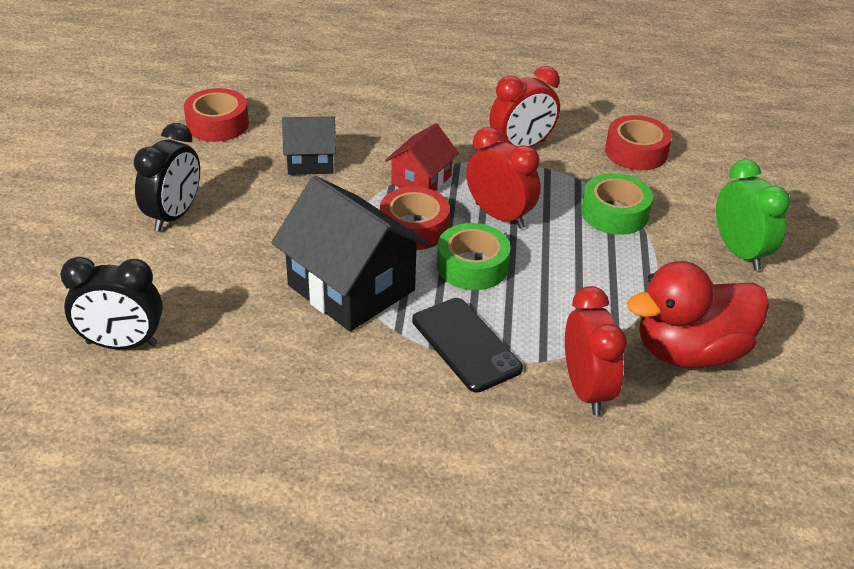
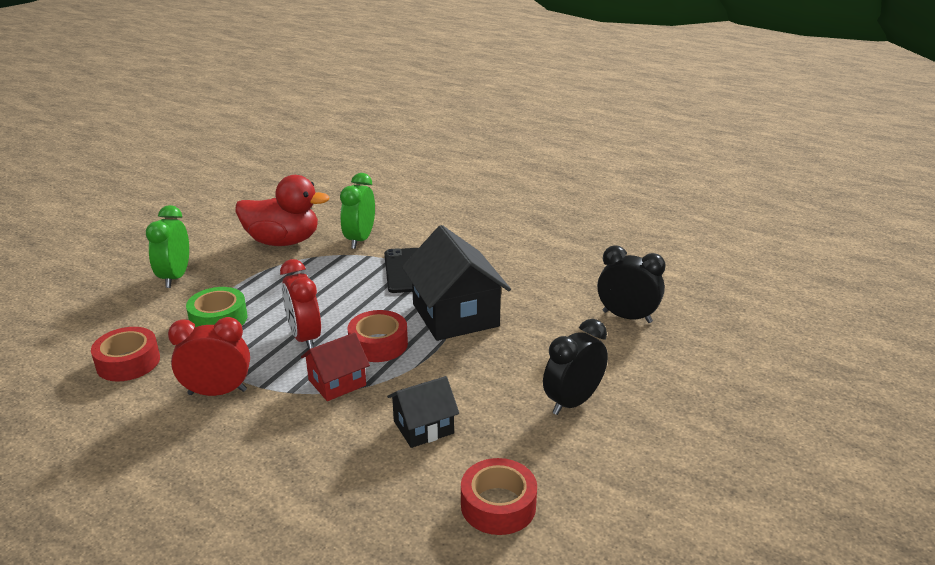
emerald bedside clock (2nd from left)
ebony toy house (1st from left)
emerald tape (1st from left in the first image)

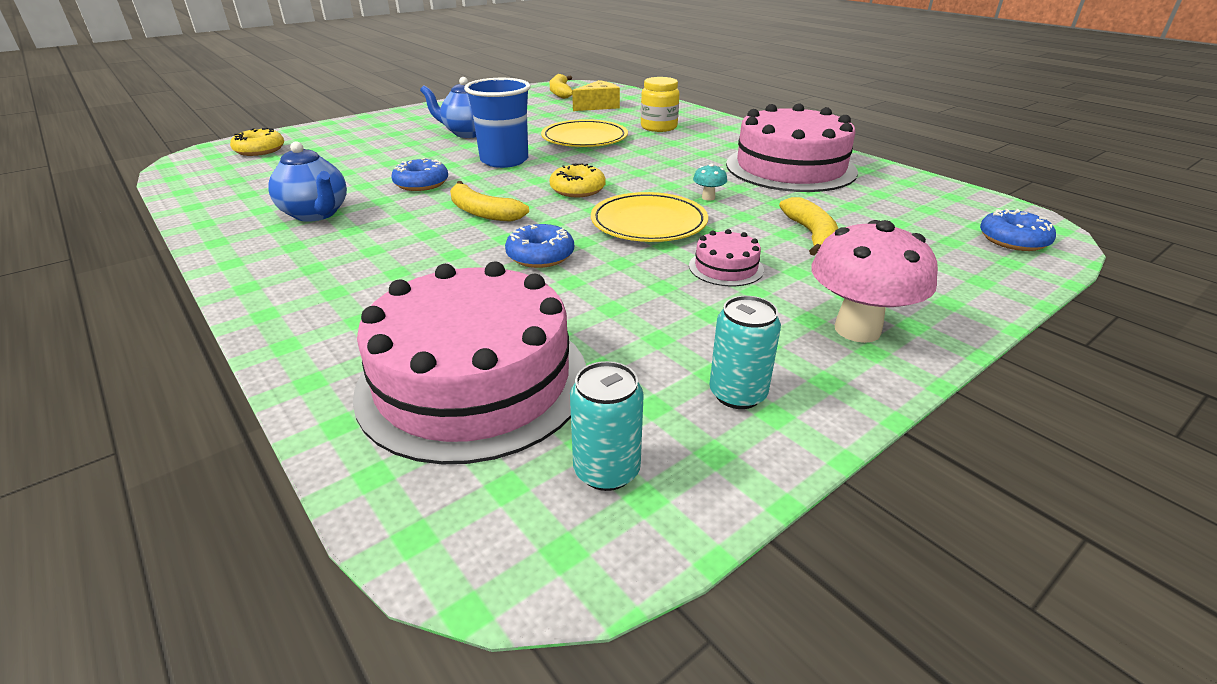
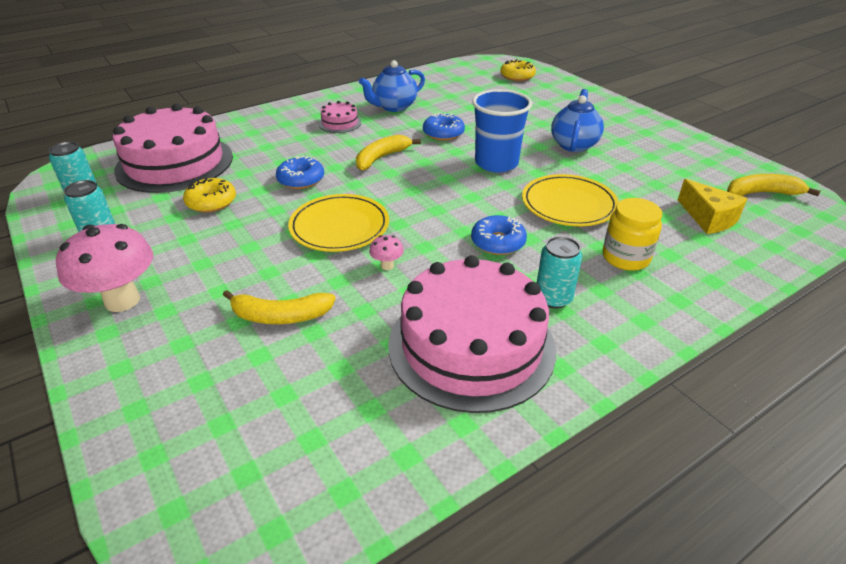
yellow glazed donut (1st from left)
rose-pink cake (2nd from left)
rose-pink toadstool (2nd from left)
cobalt glazed donut (3rd from left)
aqua tin (3rd from left)

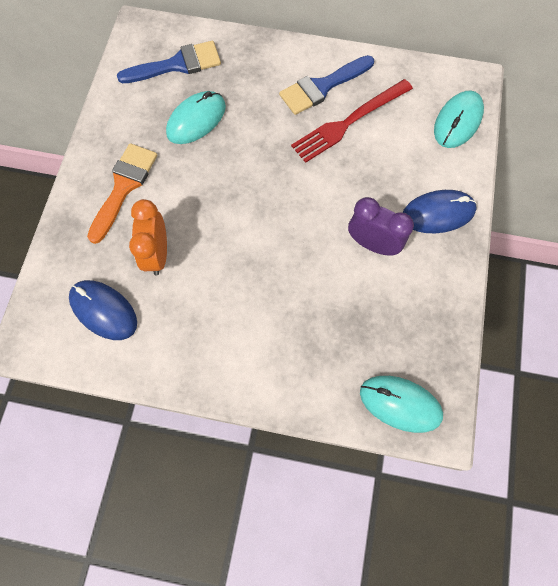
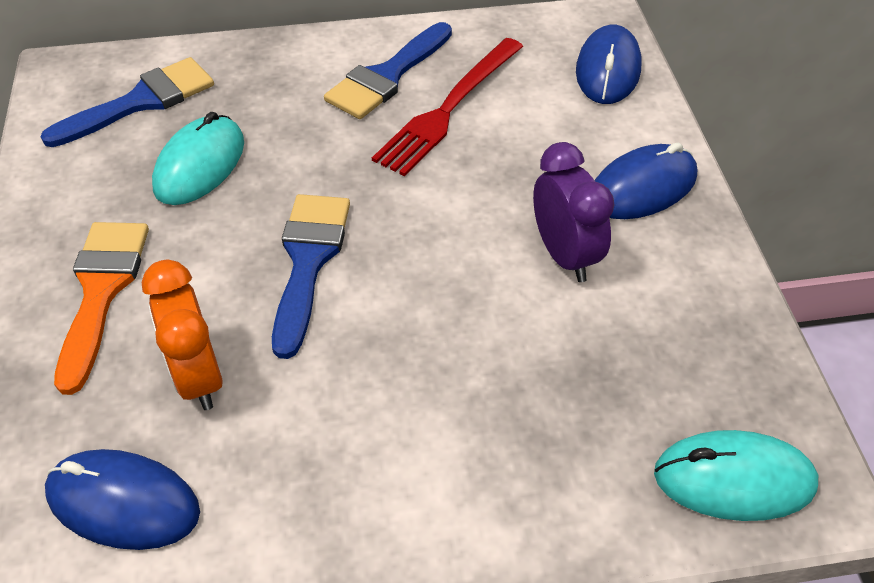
cobalt paint brush (2nd from left)
purple bedside clock
cobalt computer mouse (2nd from left)

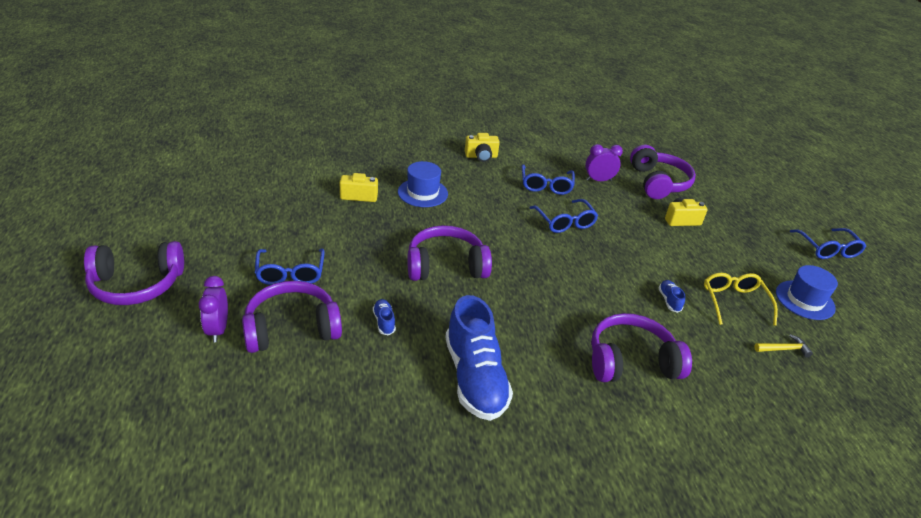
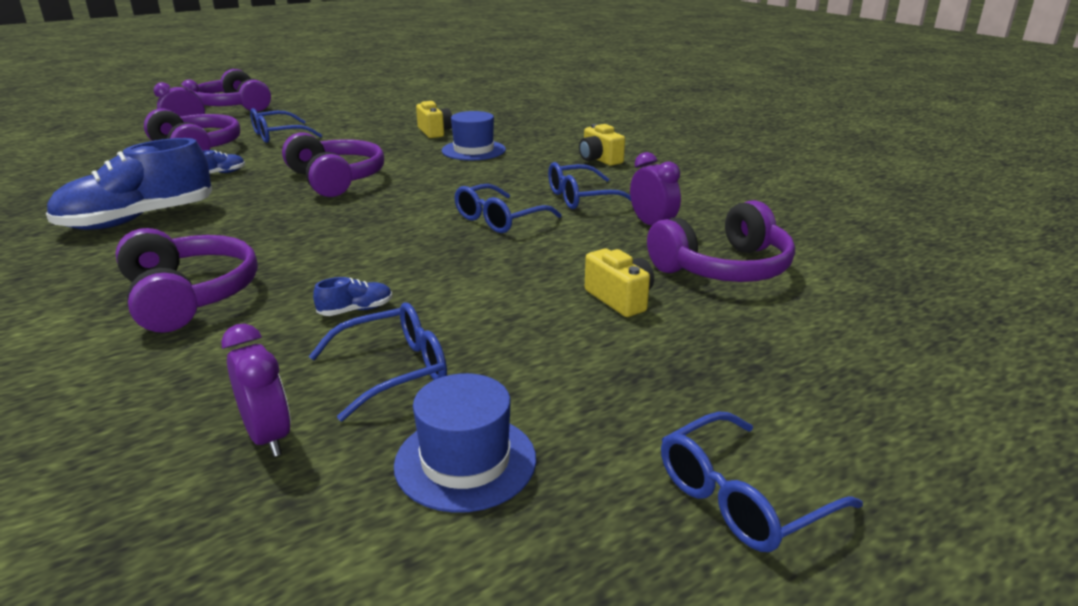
purple bedside clock (2nd from left)
cobalt glasses (2nd from left)

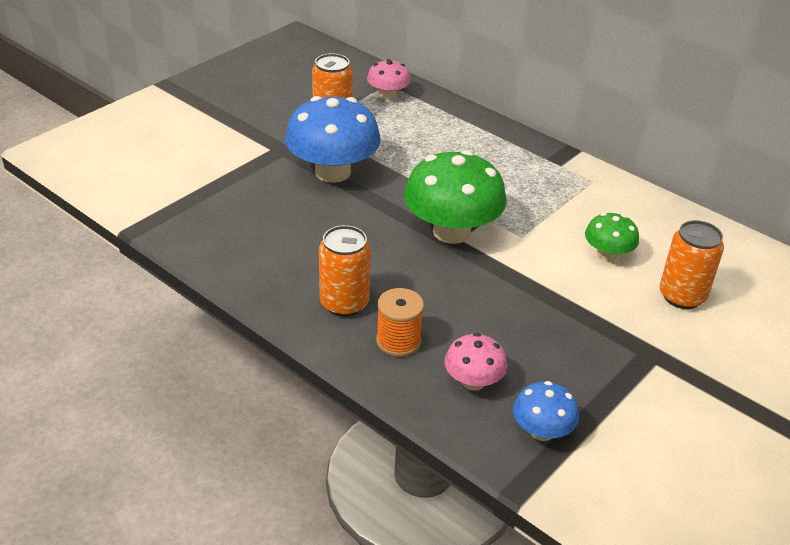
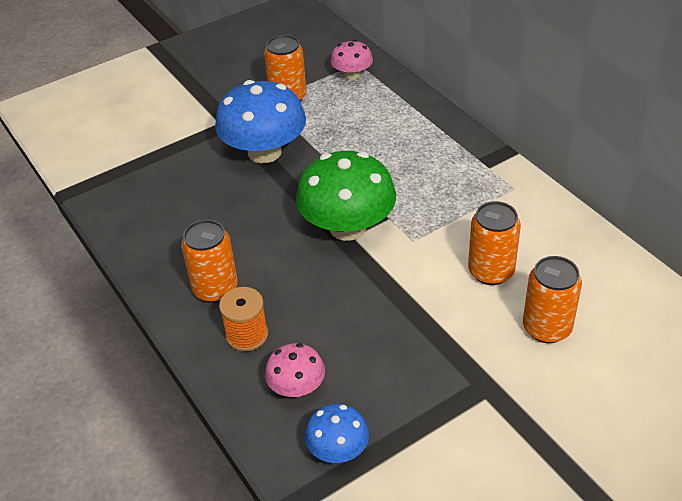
orange tin (3rd from left)

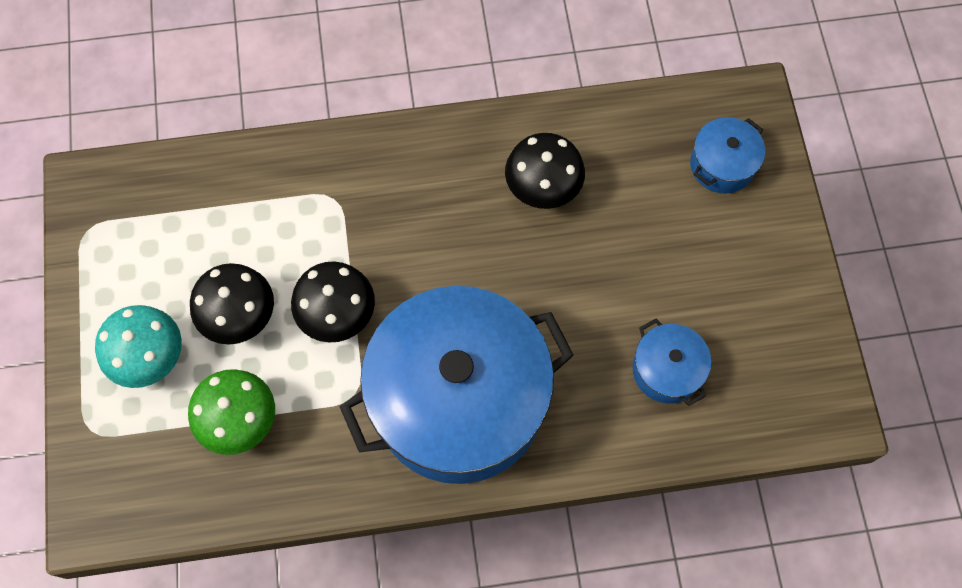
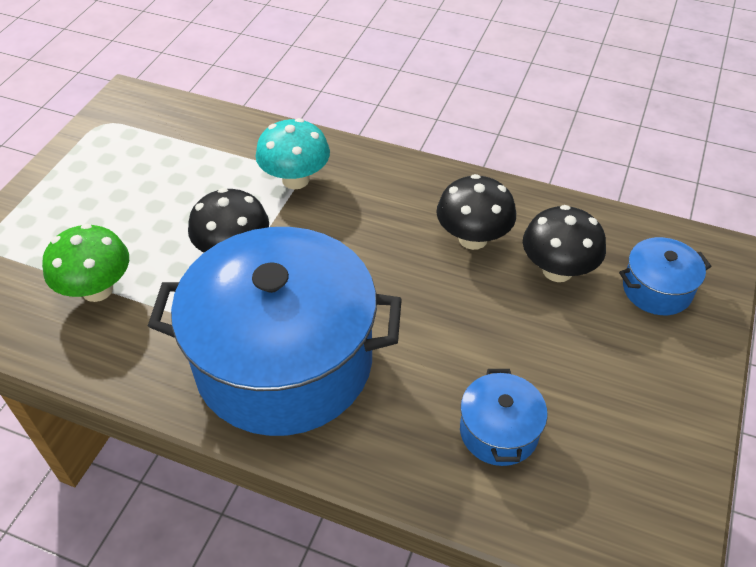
aqua toadstool
ebony toadstool (3rd from left)

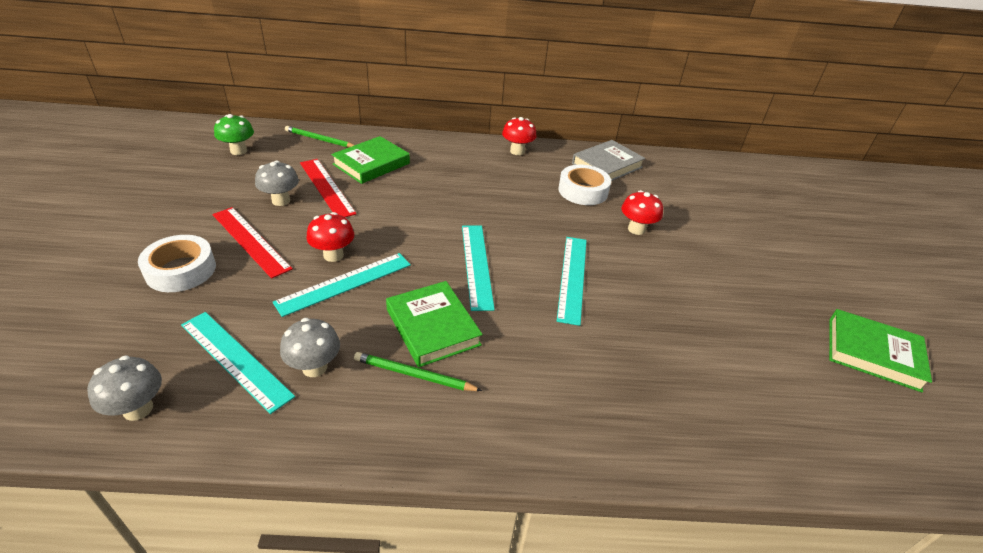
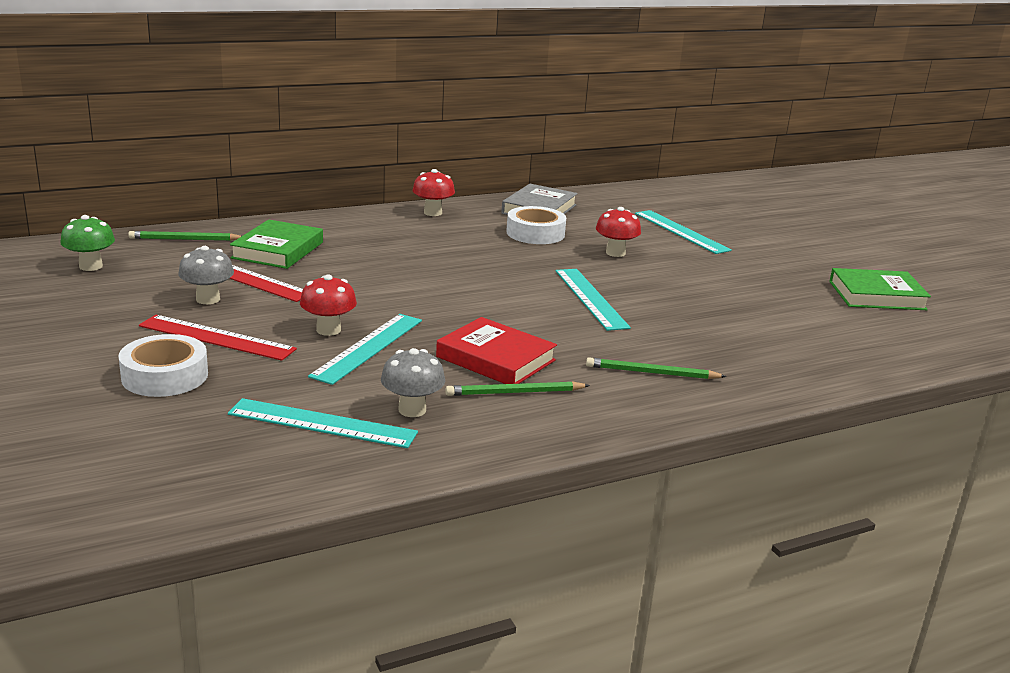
red book
emerald wooden pencil (3rd from left)
aqua measuring stick (4th from left)
ash-grey toadstool (1st from left in the first image)

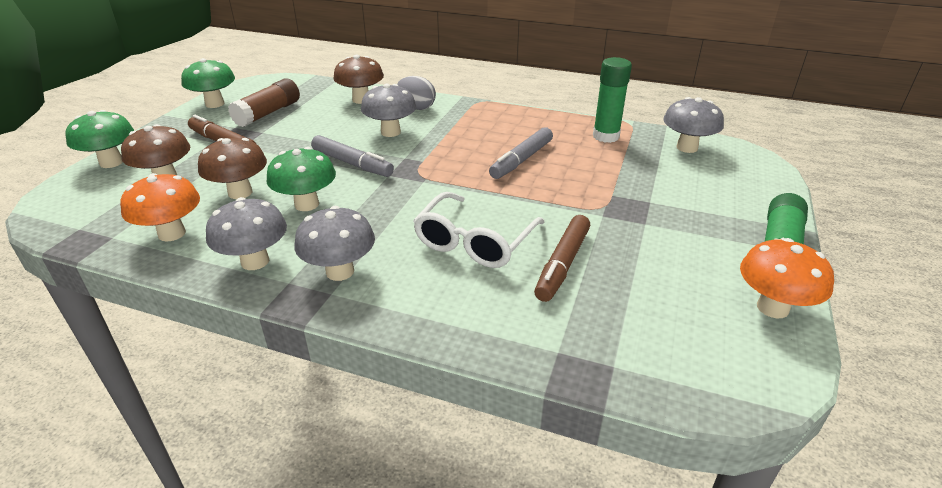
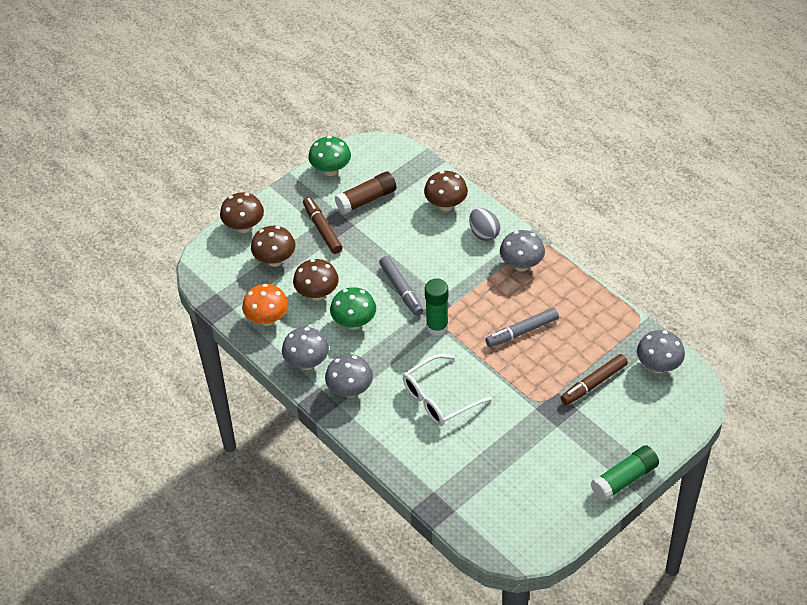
russet toadstool (1st from left)
emerald glue stick (1st from left)
ash-grey toadstool (3rd from left)
russet marker pen (2nd from left)
orange toadstool (2nd from left in the first image)

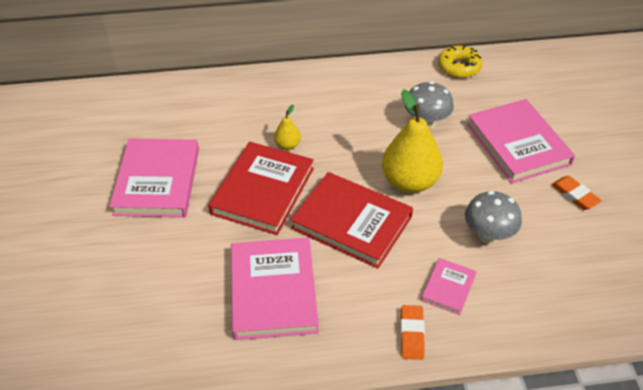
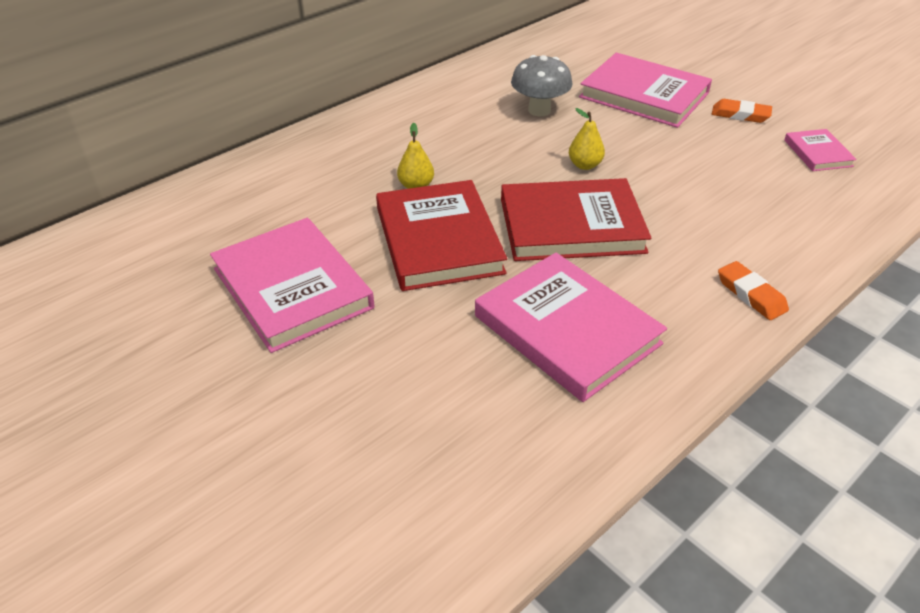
yellow pear (2nd from left)
rose-pink book (4th from left)
yellow glazed donut
ash-grey toadstool (2nd from left in the first image)

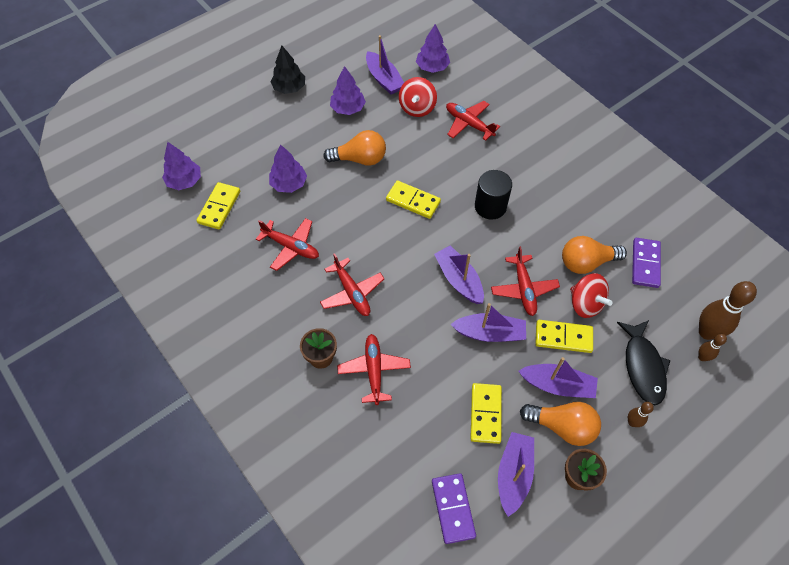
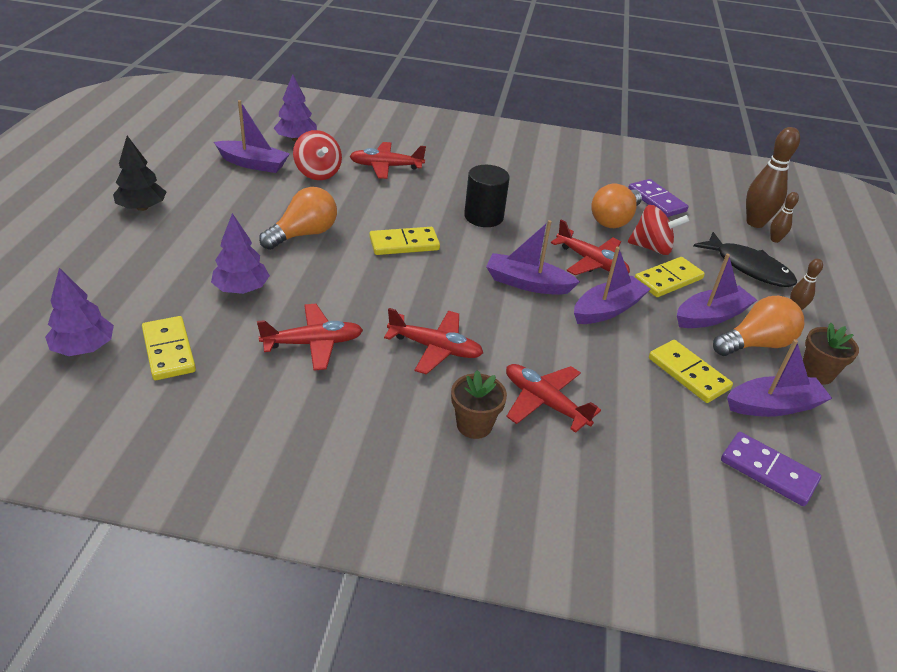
purple sailboat (5th from left)
purple tree (3rd from left in the first image)

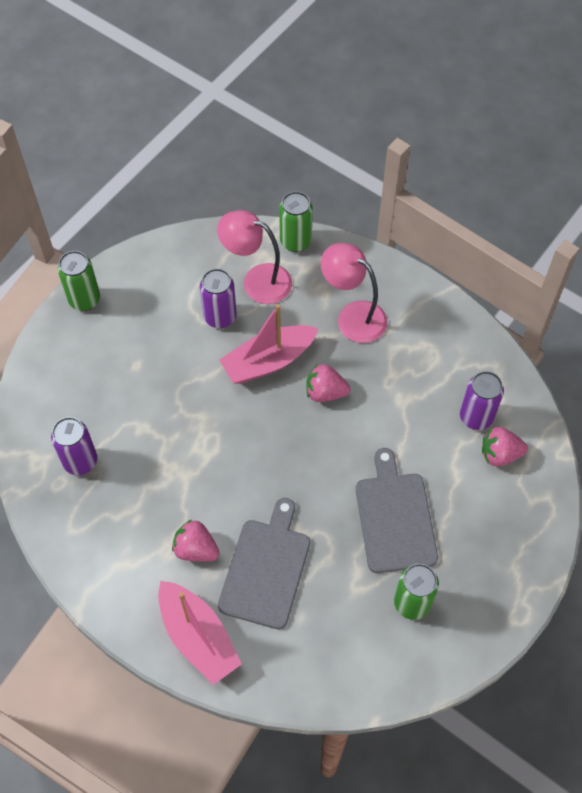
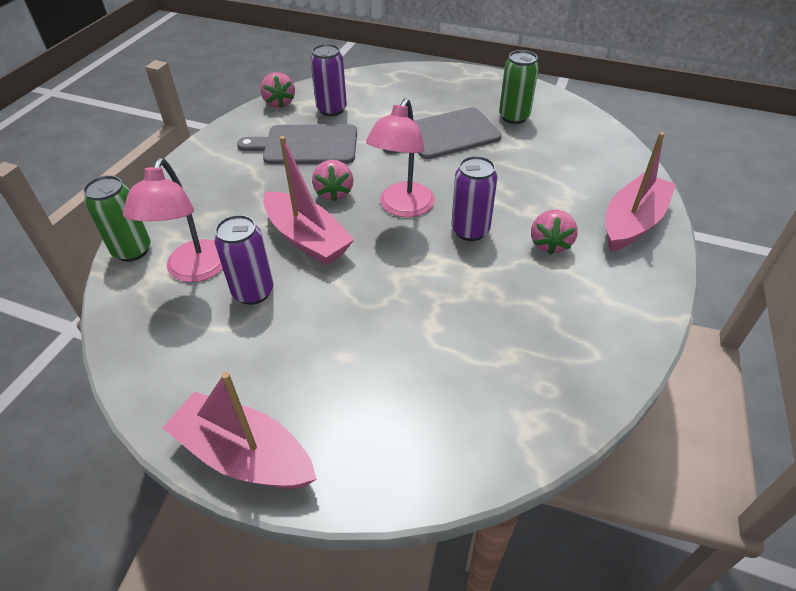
rose-pink sailboat (1st from left)
ash-grey chopping board (1st from left)
rose-pink toy strawberry (1st from left)
rose-pink lamp (2nd from left)
purple tin (3rd from left)

